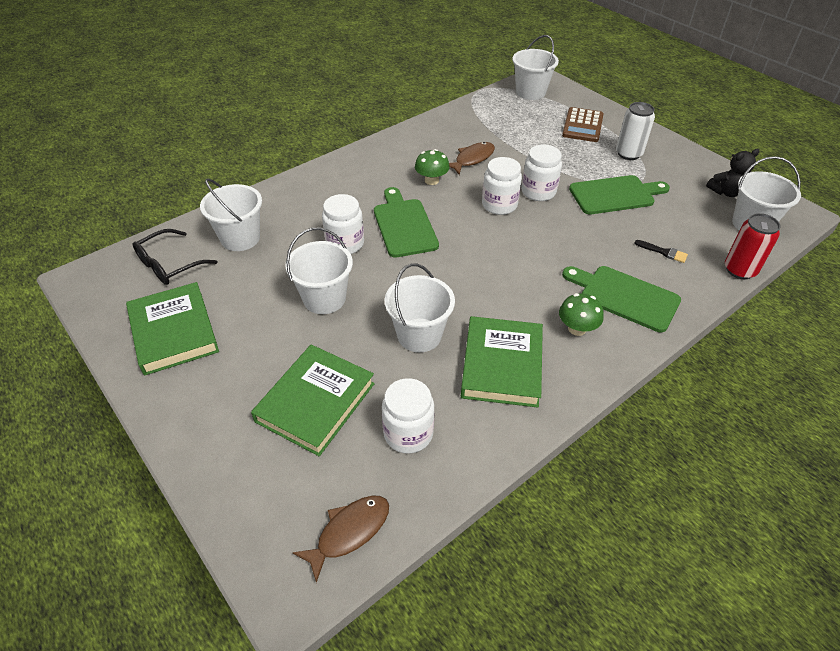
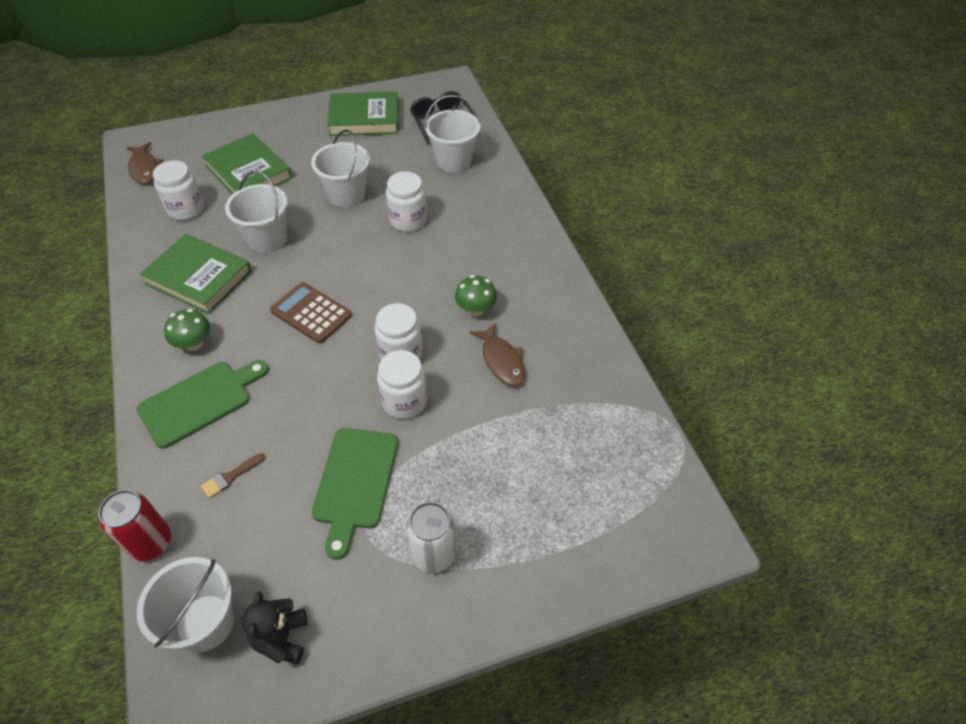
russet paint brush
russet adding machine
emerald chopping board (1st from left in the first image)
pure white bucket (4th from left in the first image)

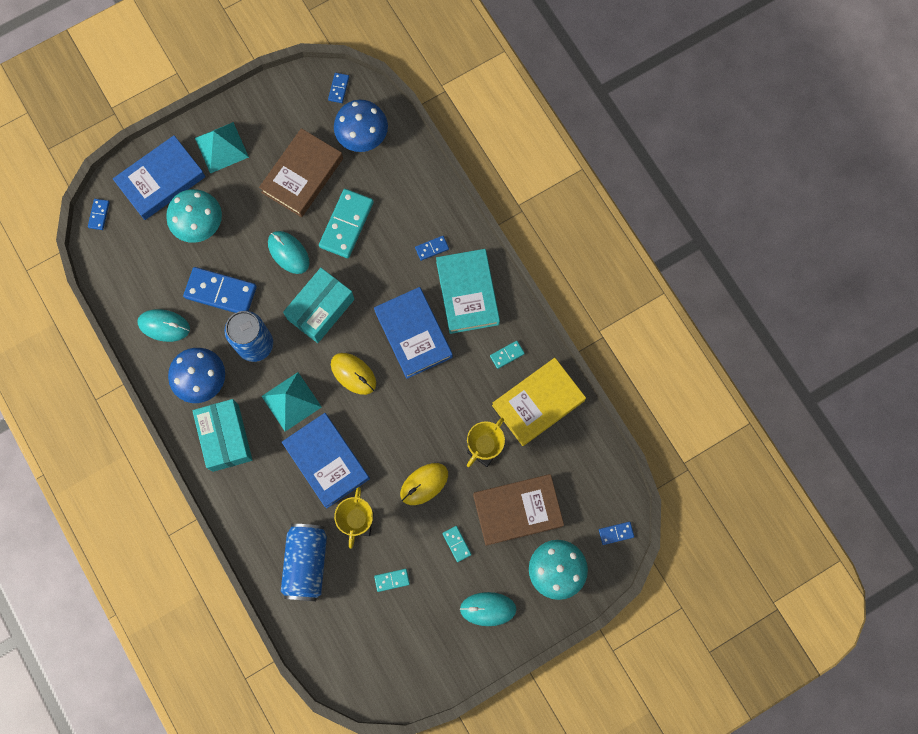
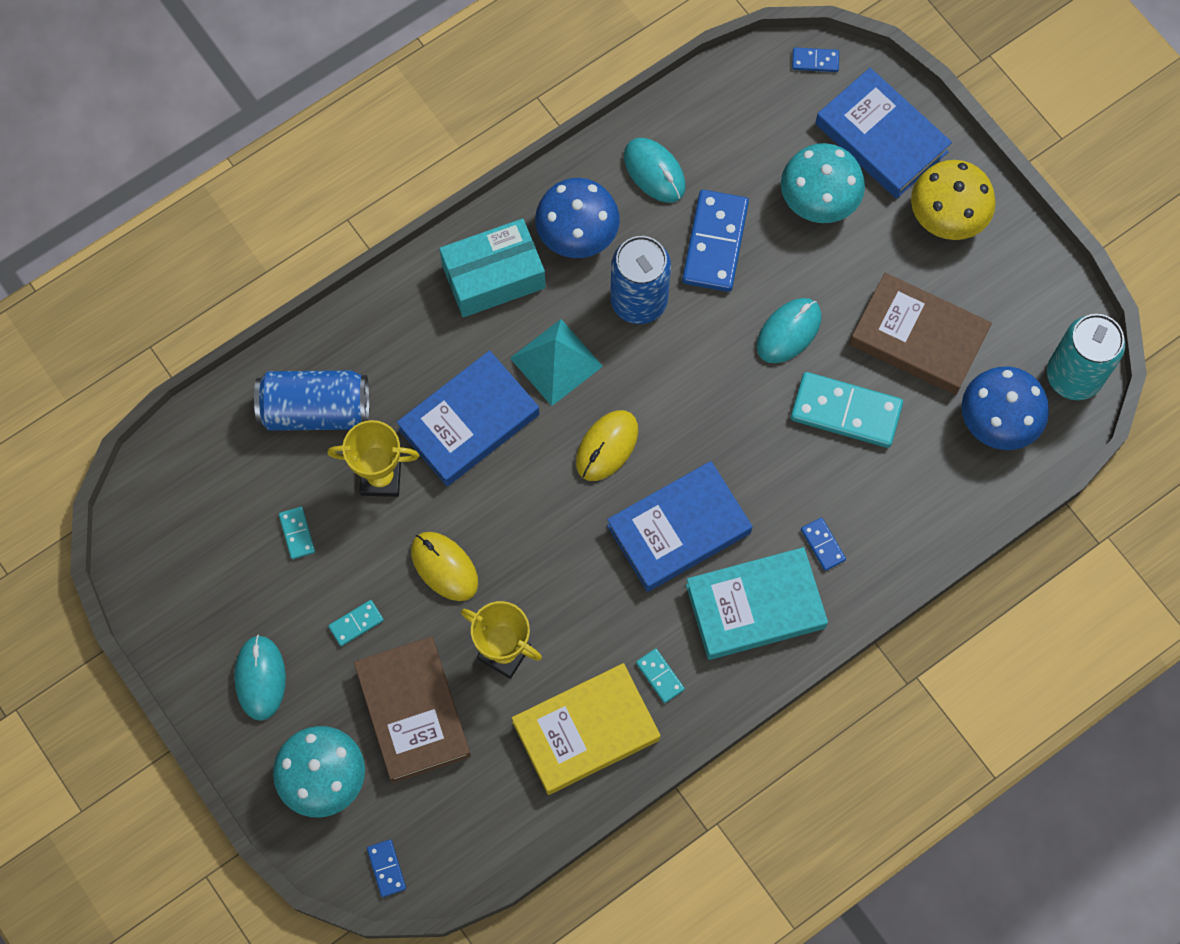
yellow book
aqua computer mouse (2nd from left)
yellow toadstool
aqua tin
aqua package (2nd from left in the first image)

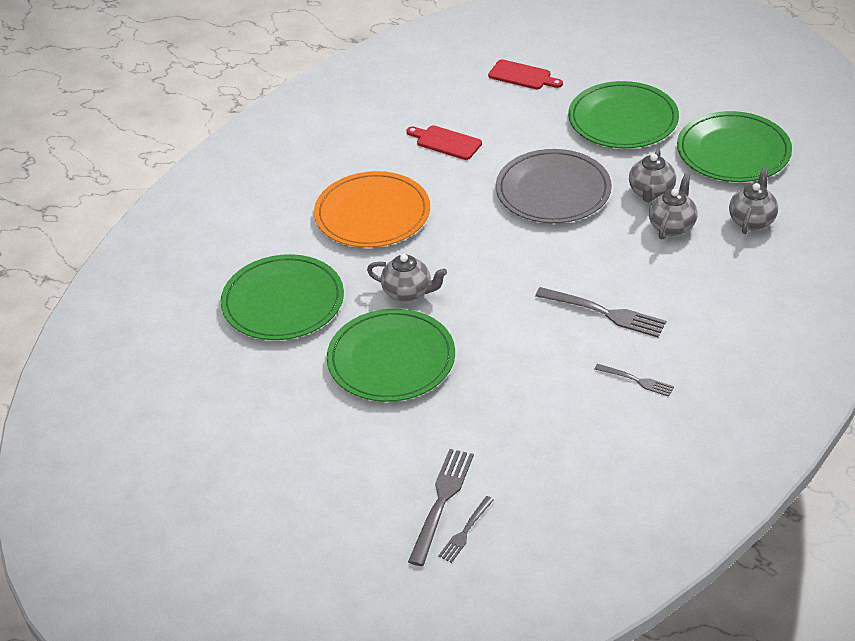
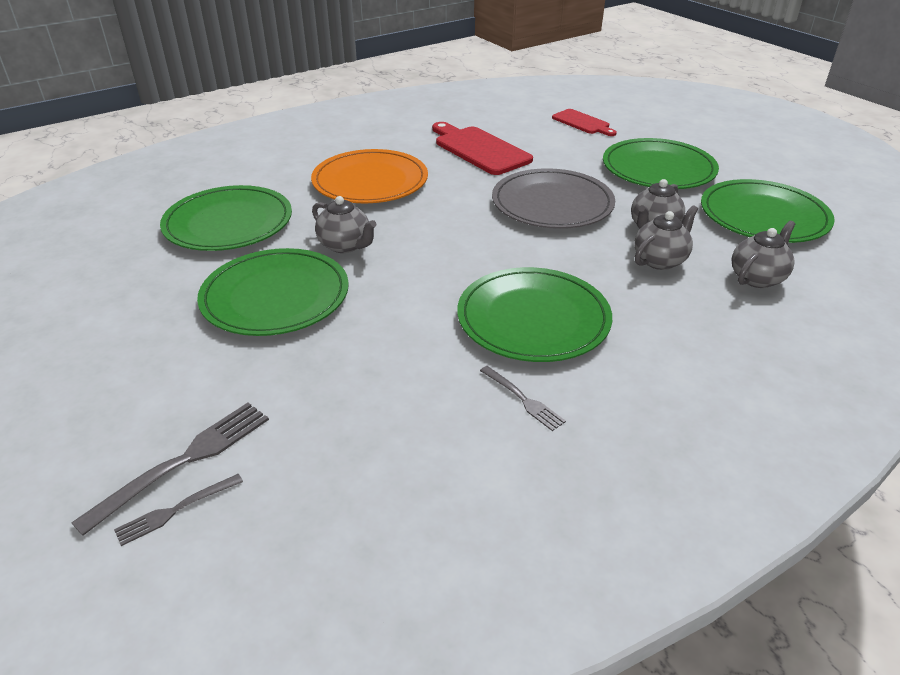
red chopping board (1st from left)
emerald flat dish (3rd from left)

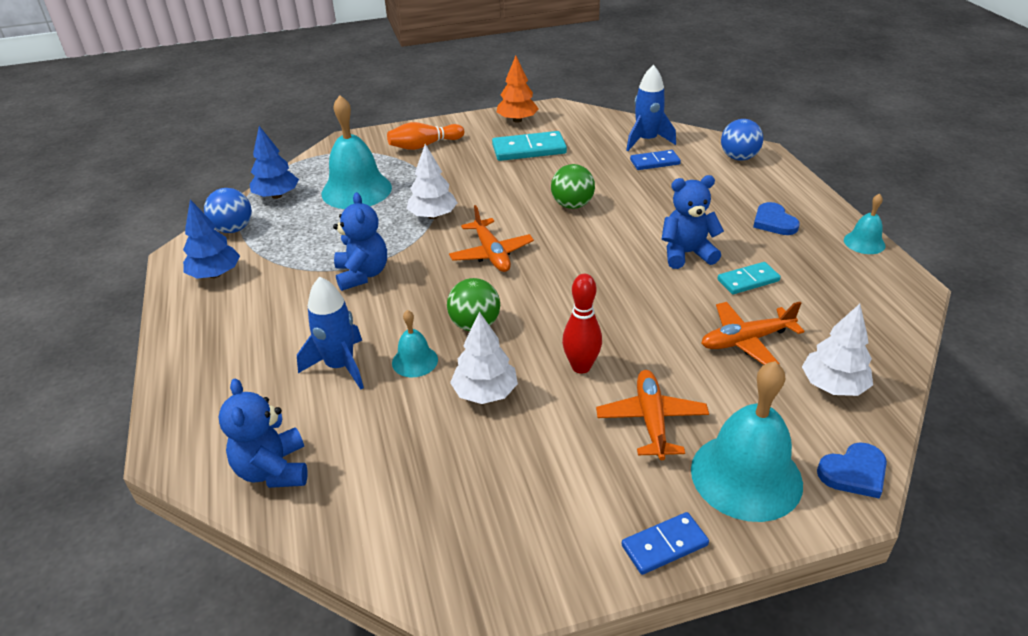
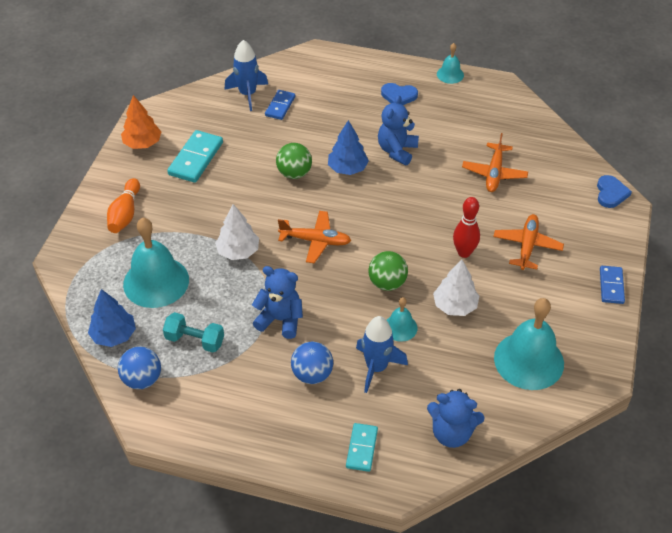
aqua hand weight
cobalt sphere (2nd from left)
cobalt tree (2nd from left)
aqua domino tile (2nd from left)
orange plane (3rd from left)
aqua hand bell (4th from left)
pure white tree (3rd from left in the first image)

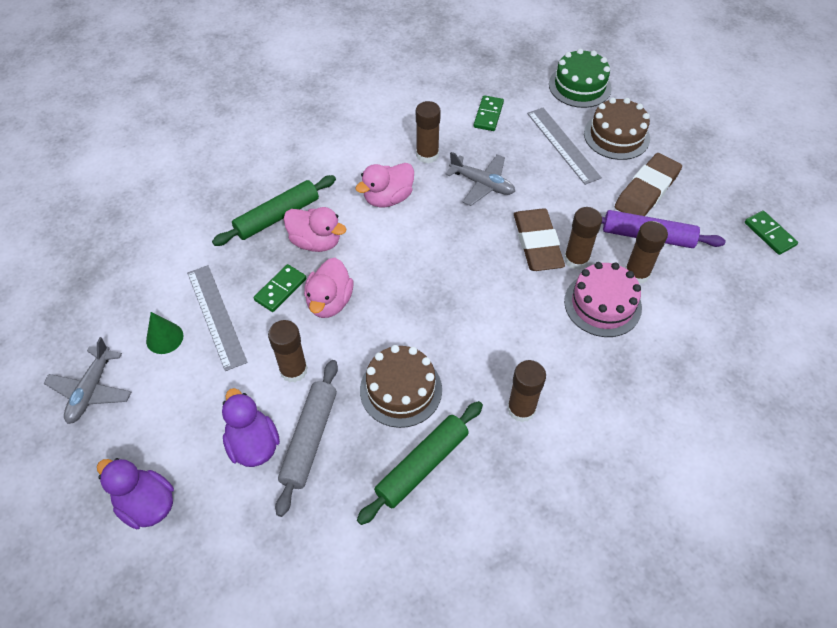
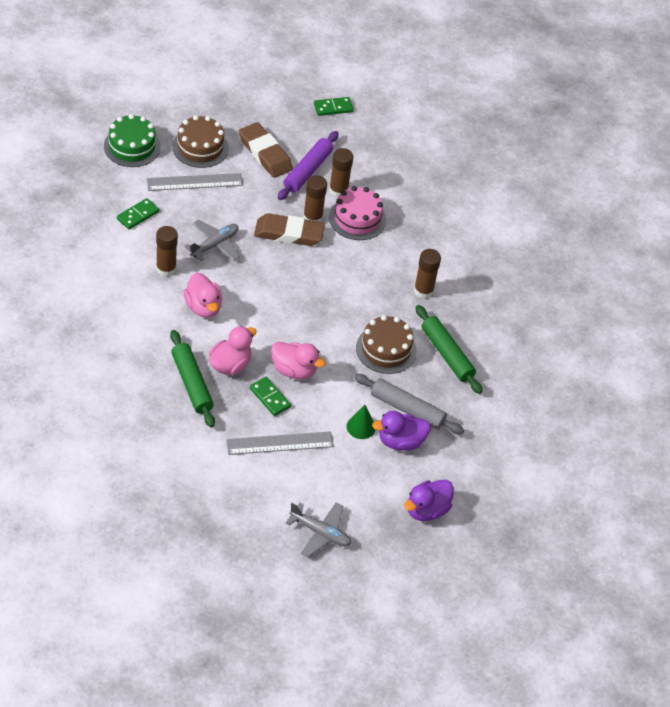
emerald domino tile (1st from left)
emerald cone shape
russet glue stick (1st from left in the first image)

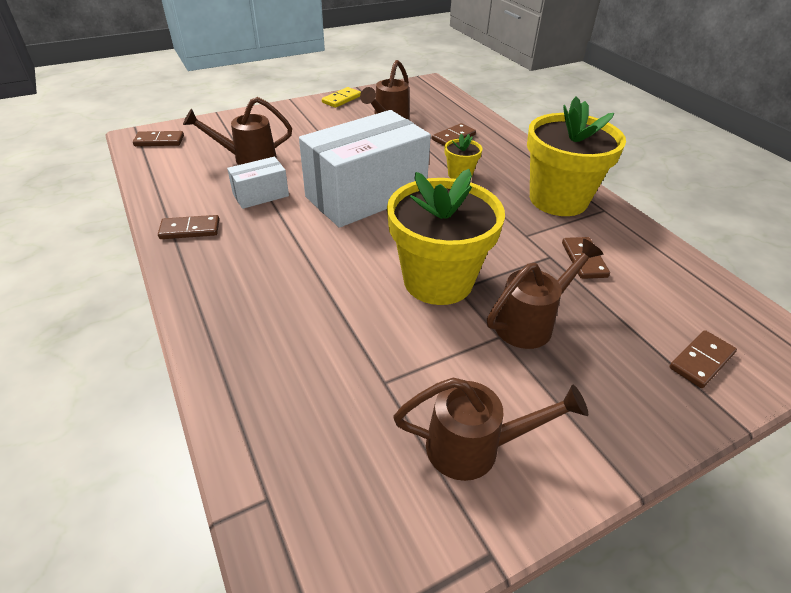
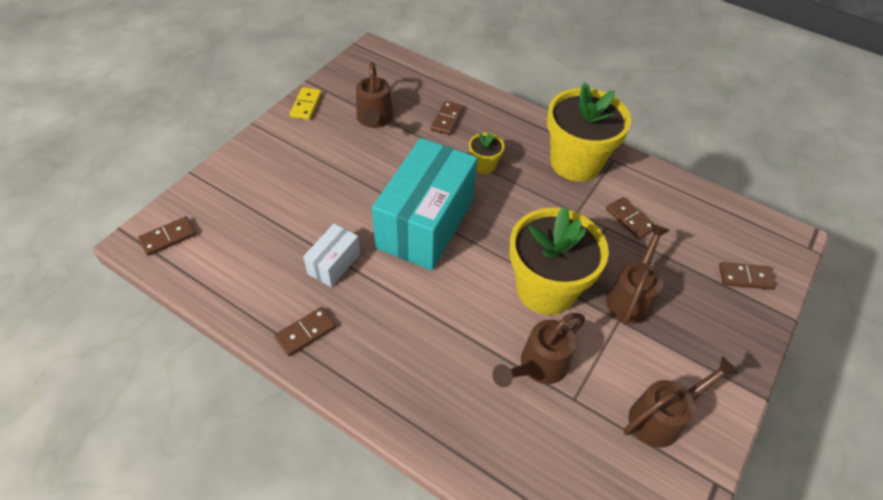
aqua package
russet sprinkling can (2nd from left)
russet domino tile (5th from left)

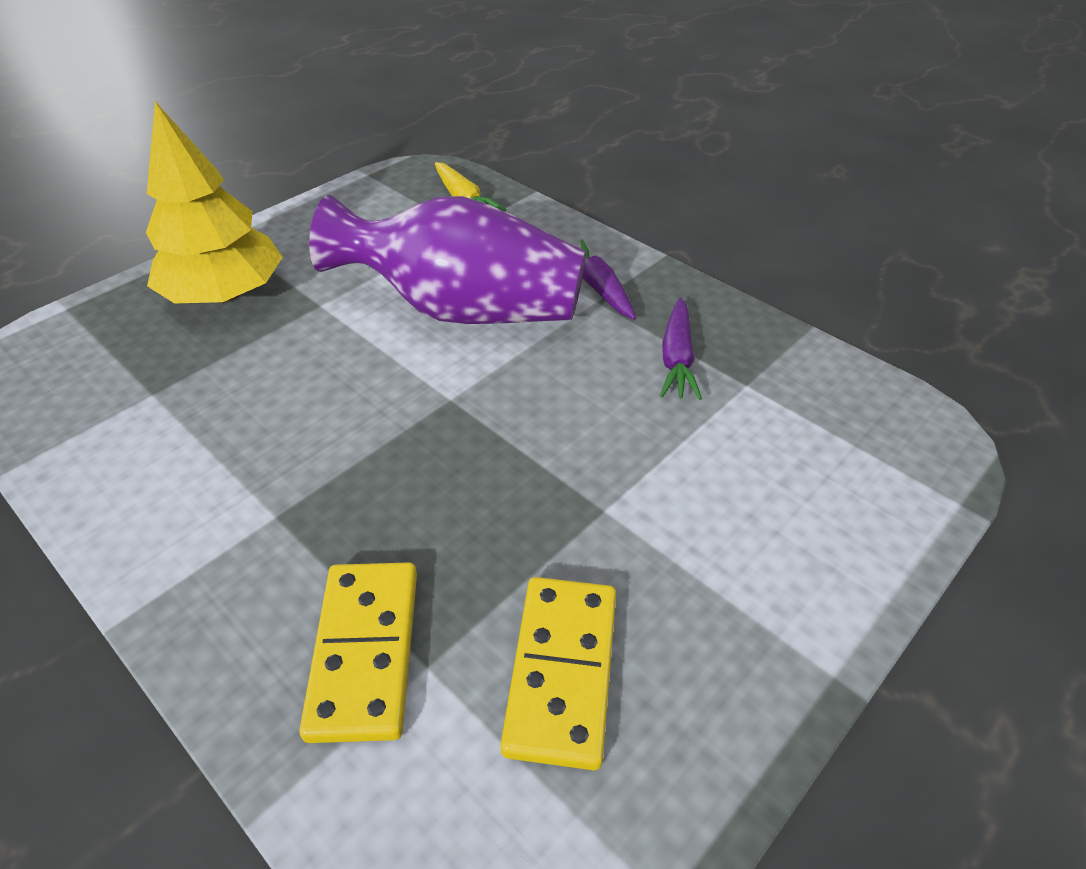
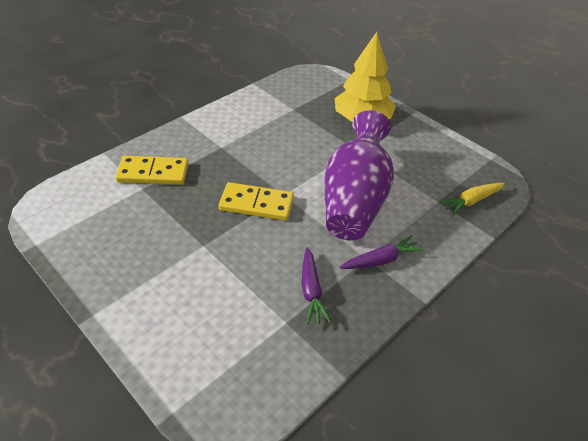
yellow domino tile (2nd from left)
purple carrot (1st from left)

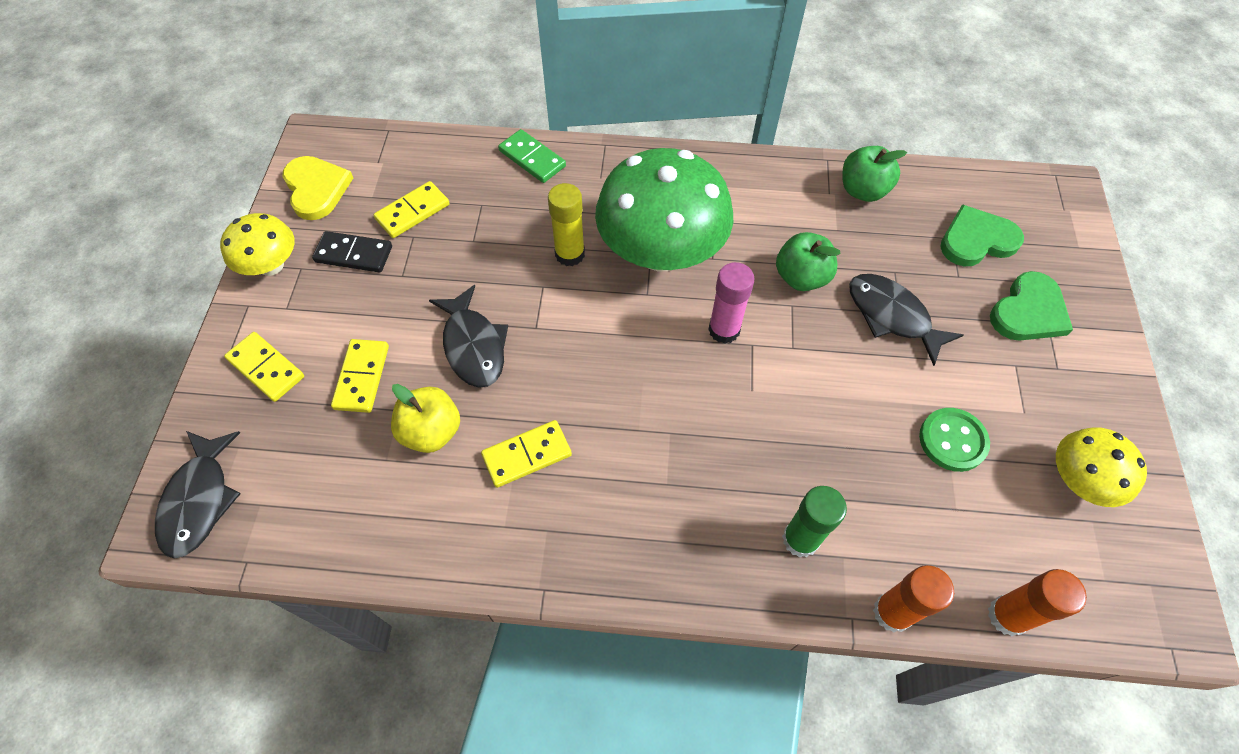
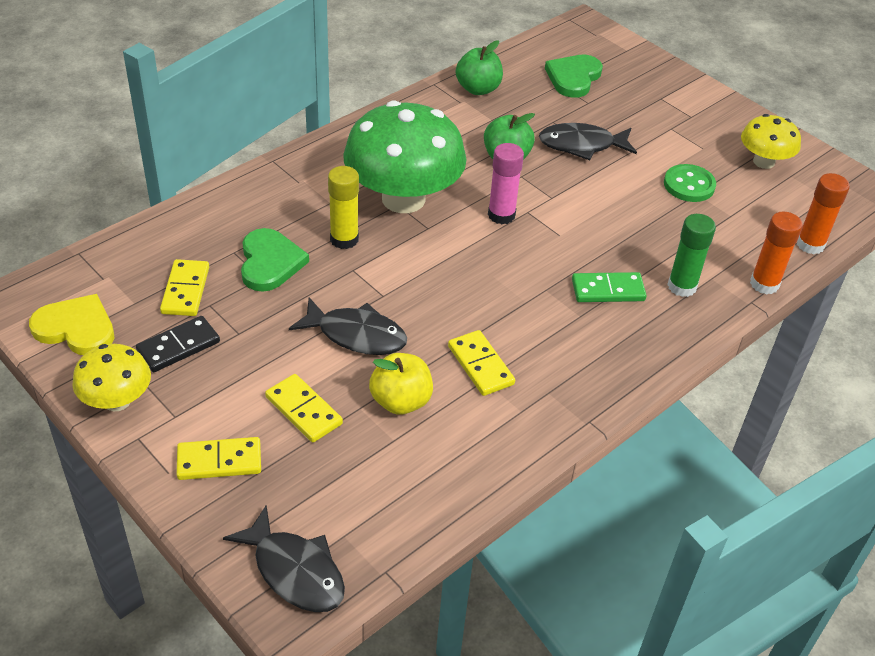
emerald love heart (1st from left)
yellow domino tile (4th from left)
emerald domino tile

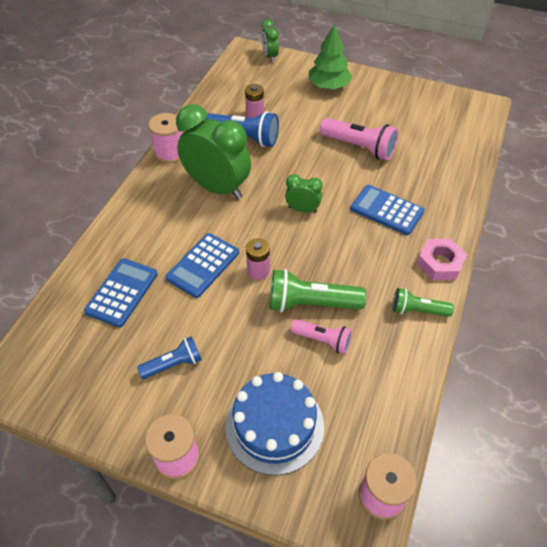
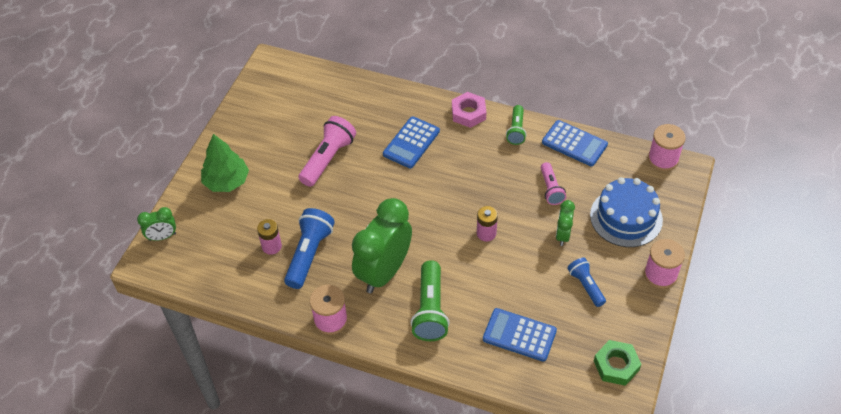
emerald pocket torch (1st from left)
rose-pink pocket torch (2nd from left)
cobalt adding machine (3rd from left)
emerald bedside clock (3rd from left)
emerald hex nut

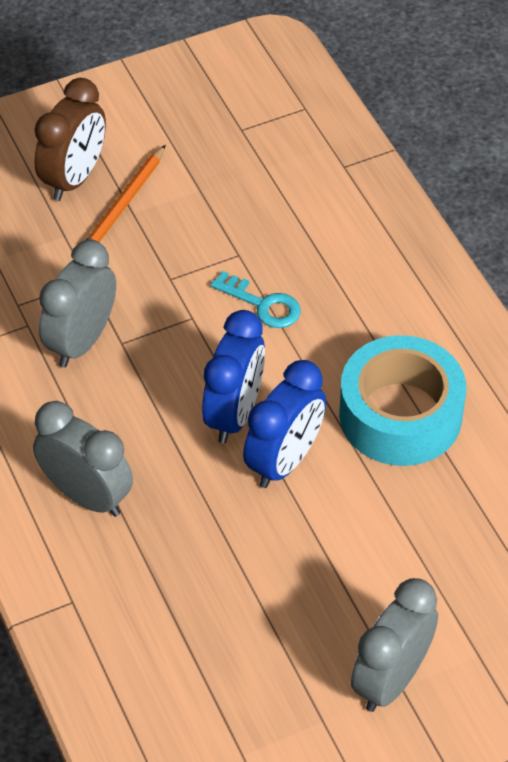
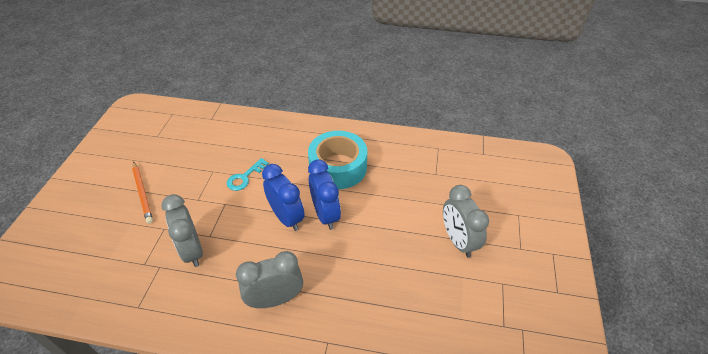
aqua latchkey
russet bedside clock

